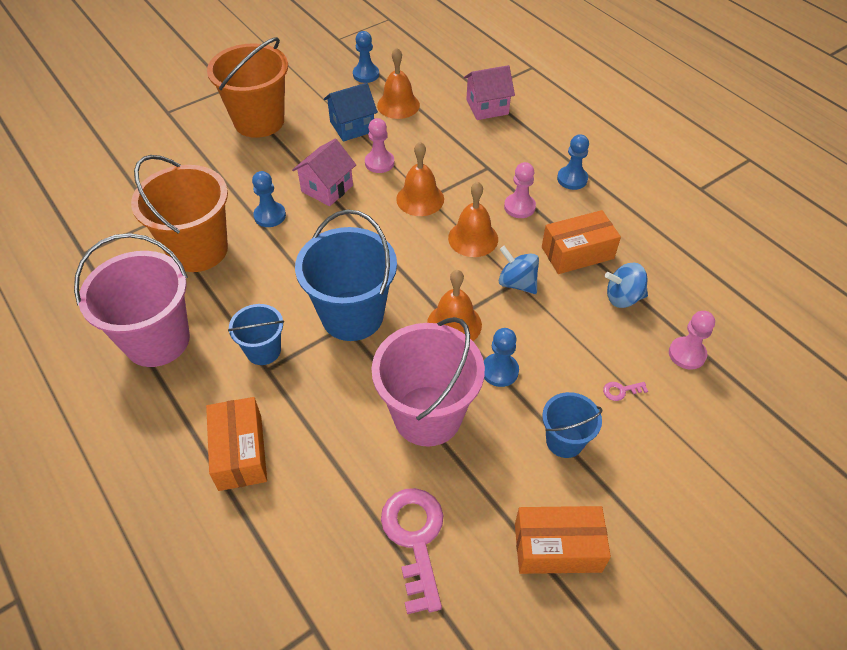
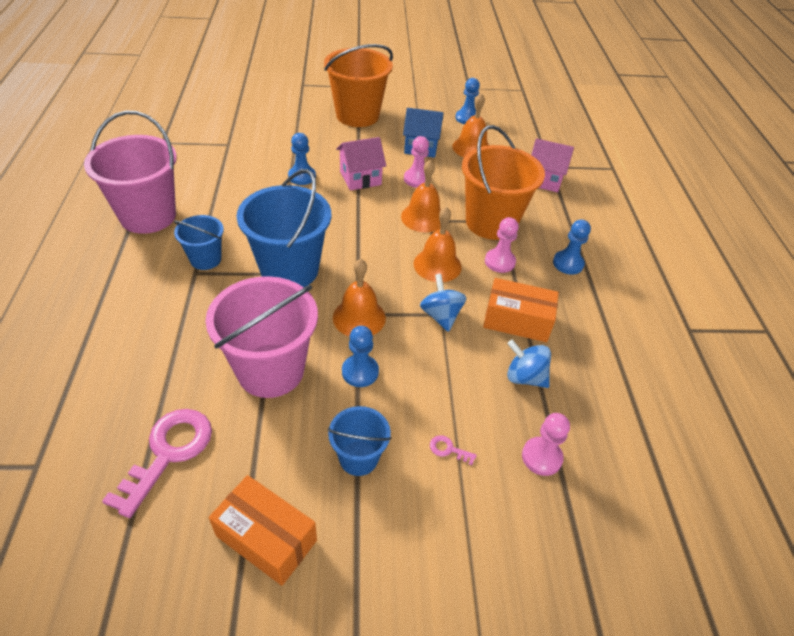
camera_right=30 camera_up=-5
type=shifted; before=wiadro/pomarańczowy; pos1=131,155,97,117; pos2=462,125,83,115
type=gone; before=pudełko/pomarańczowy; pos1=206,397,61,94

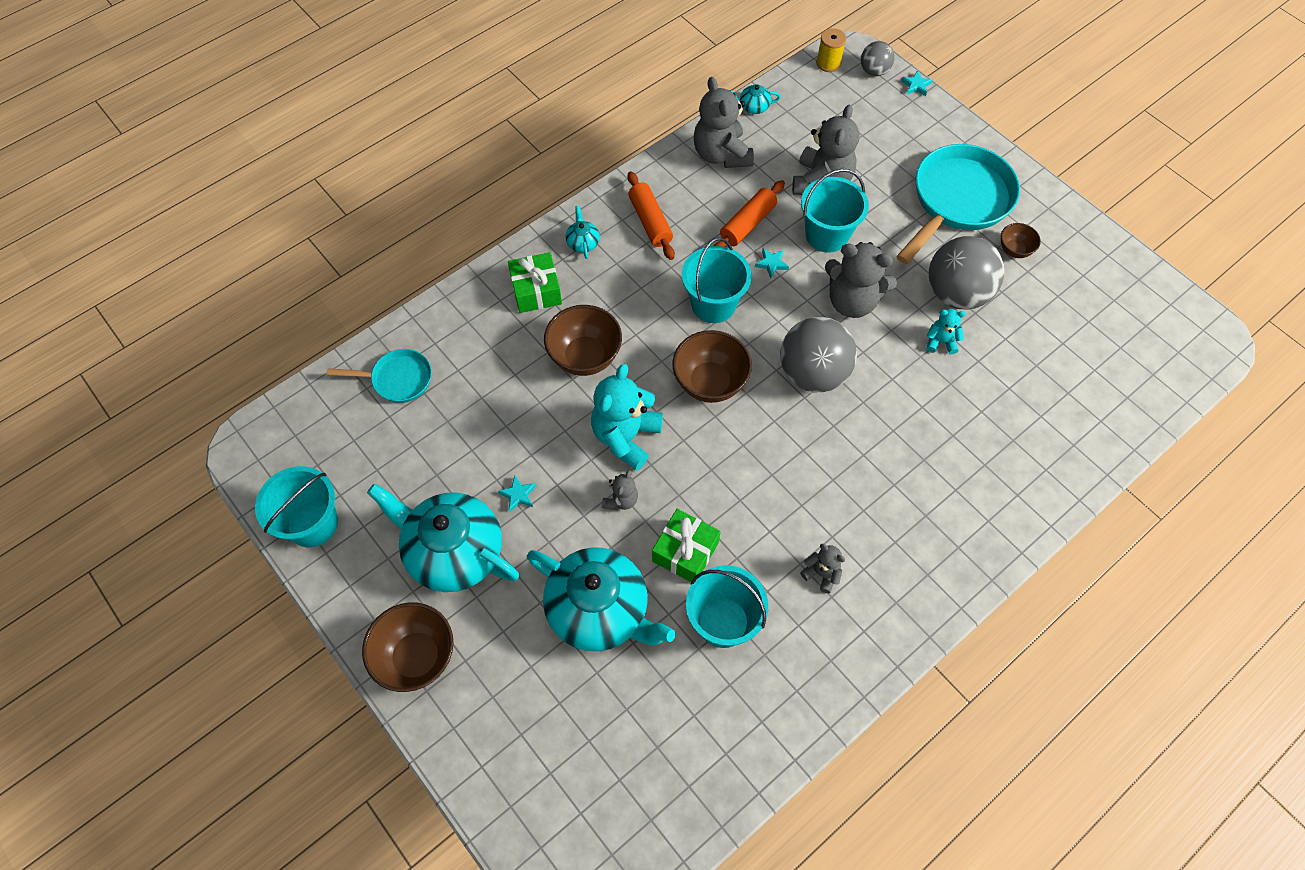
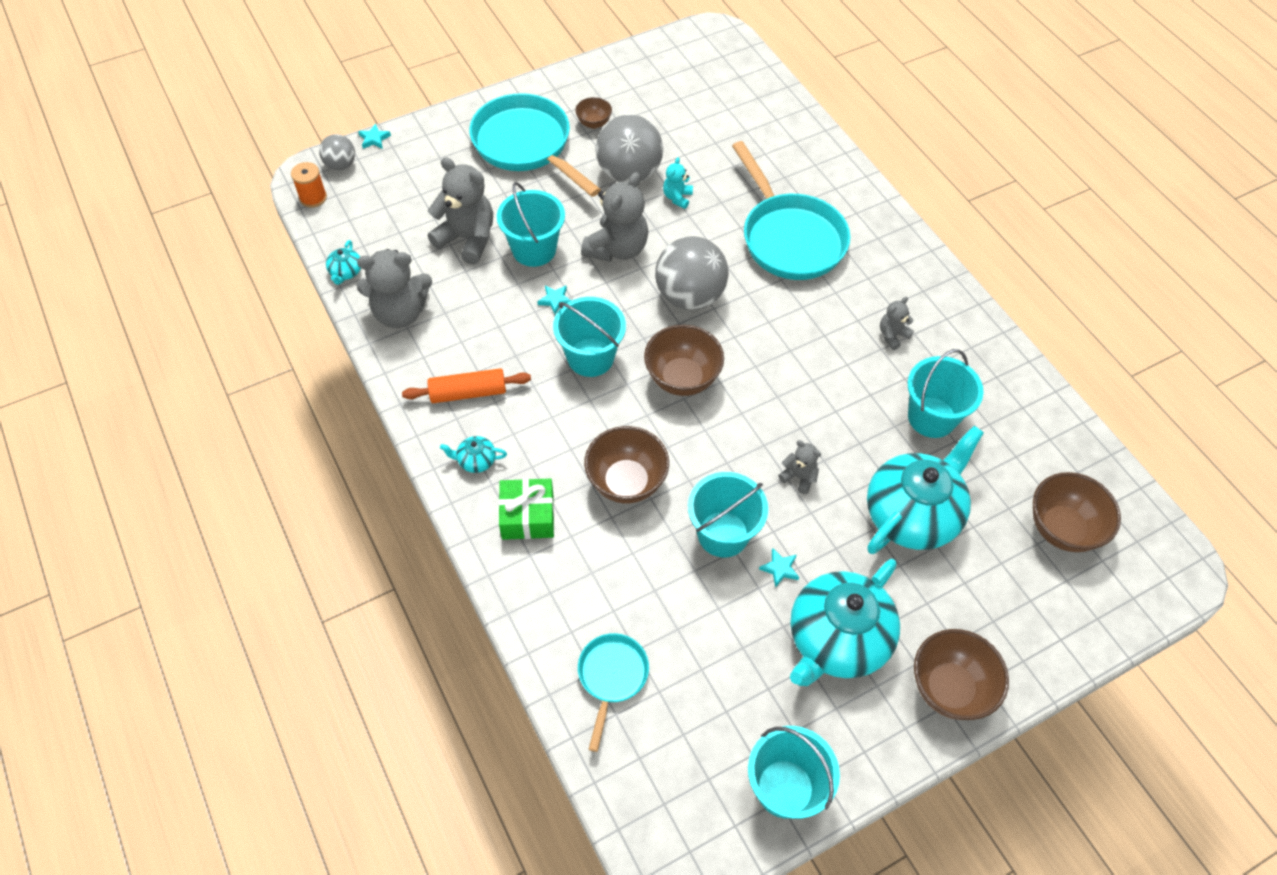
camera_right=-80 camera_up=-5
type=repainted; before=szpulka/żółty; after=szpulka/pomarańczowy; pos1=816,28,30,44; pos2=291,162,36,46
type=gone; before=wałek do ciasta/pomarańczowy; pos1=714,180,71,67
type=gone; before=miś/turkusowy; pos1=591,364,72,107
type=gone; before=prezent/zielony; pos1=652,509,69,73
type=new; after=patelnia/turkusowy; pos2=732,141,119,139
type=new; after=wiadro/turkusowy; pos2=688,472,80,85
type=new; after=miska/brązowy; pos2=1033,472,88,80

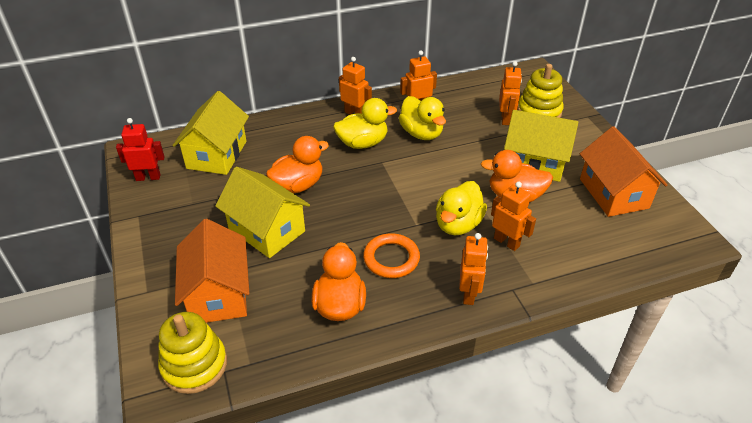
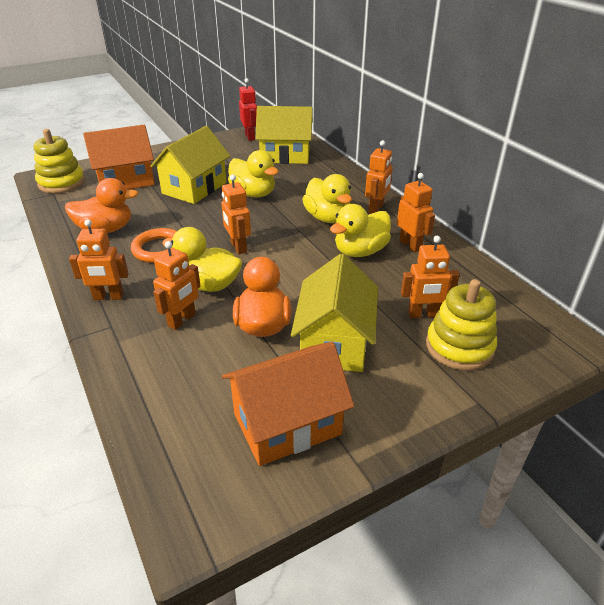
camera_right=80 camera_up=-5
type=repainted; before=kaczka/pomarańczowy; after=kaczka/żółty; pos1=266,136,63,58; pos2=228,150,51,48
type=new; after=robot/pomarańczowy; pos2=221,174,30,80

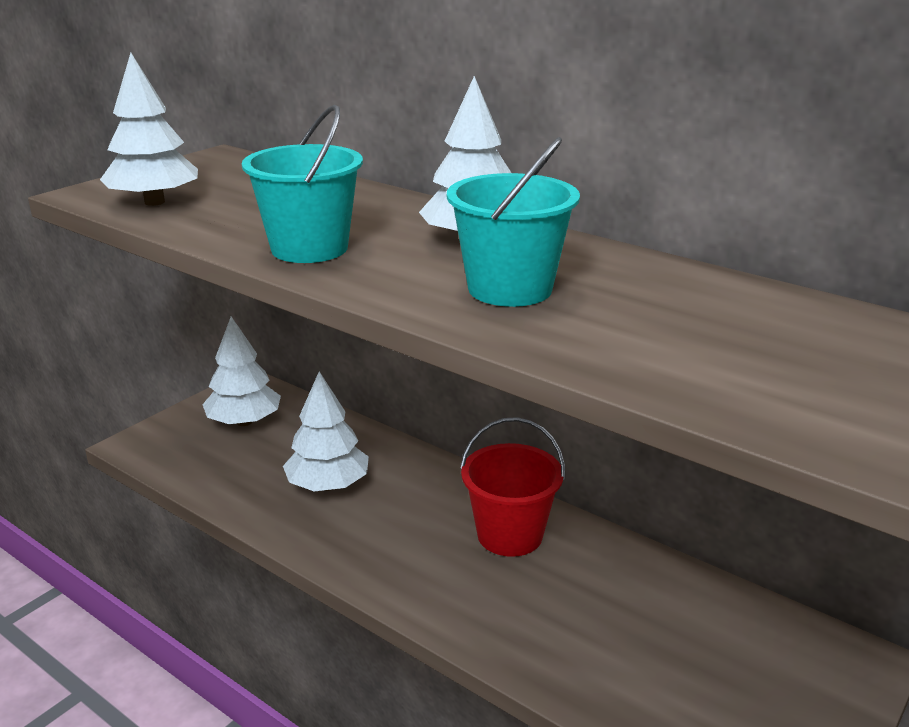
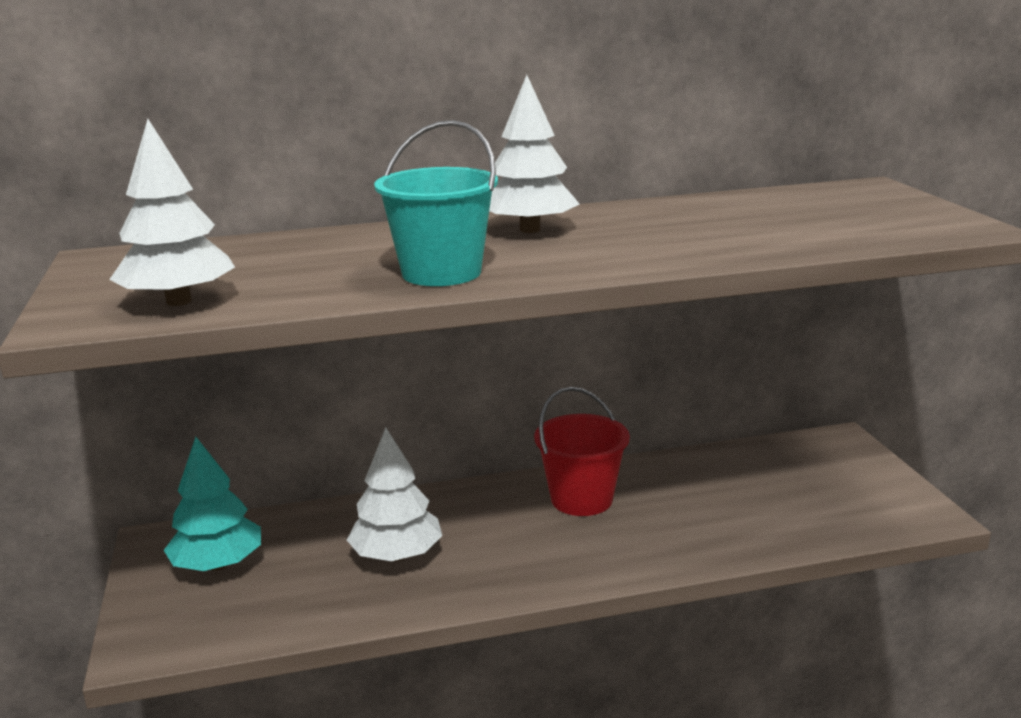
camera_right=-50 camera_up=-5
type=gone; before=wiadro/turkusowy; pos1=447,137,133,170
type=repainted; before=drzewko/biały; after=drzewko/turkusowy; pos1=202,317,79,109; pos2=164,437,97,134

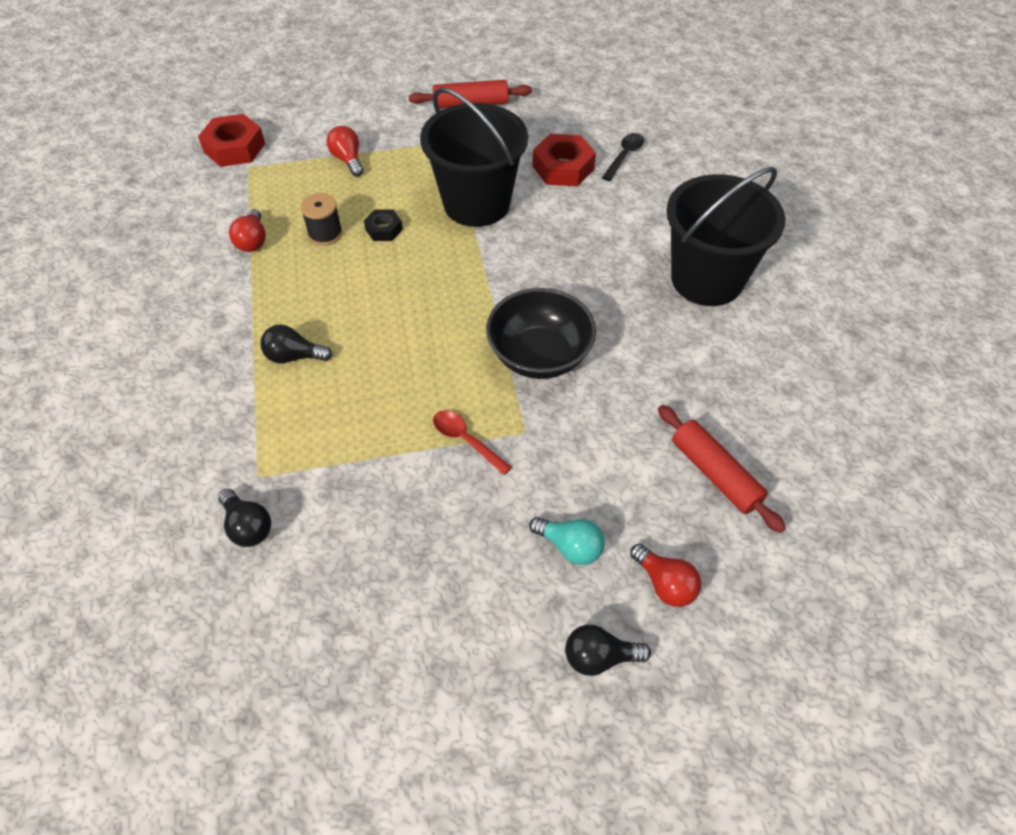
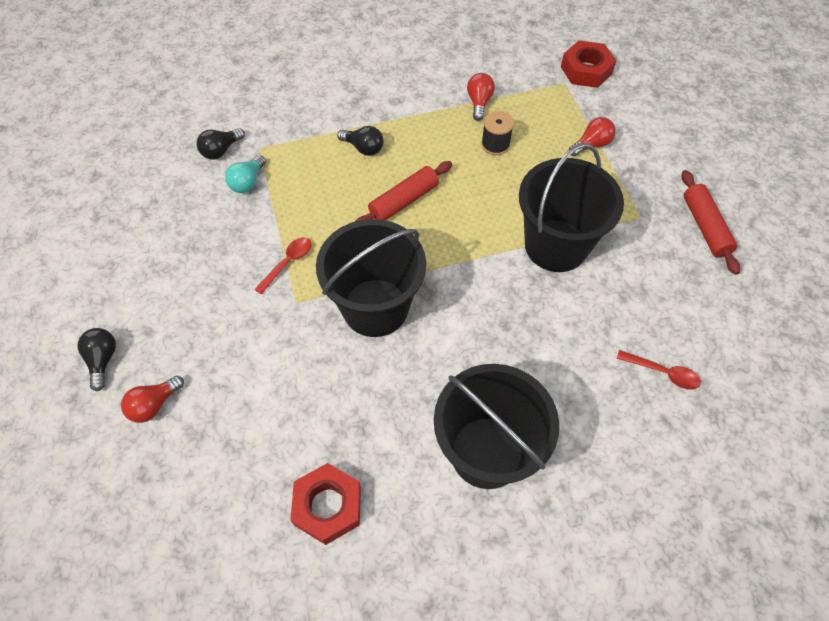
camera_right=85 camera_up=5
type=repainted; before=łyżka/czarny; after=łyżka/czerwony; pos1=602,133,42,48; pos2=617,350,84,40
type=shifted; before=nakrętka/czerwony; pos1=533,134,63,52; pos2=290,463,71,82
type=rotated; before=żarówka/czerwony; pos1=229,209,37,43; pos2=467,73,28,48; turn=105
type=gone; before=nakrętka/czarny; pos1=364,209,39,32
type=swapped; before=miska/czarny; after=wiadro/czarny; pos1=486,288,110,91; pos2=316,219,110,118
type=rotated; before=żarówka/czarny; pos1=260,325,72,38; pos2=337,126,47,30; turn=120
type=shifted; before=wałek do ciasta/czerwony; pos1=658,405,128,128; pos2=356,161,96,60
type=shifted; before=żarówka/turkusowy; pos1=529,517,76,48; pos2=225,155,41,38

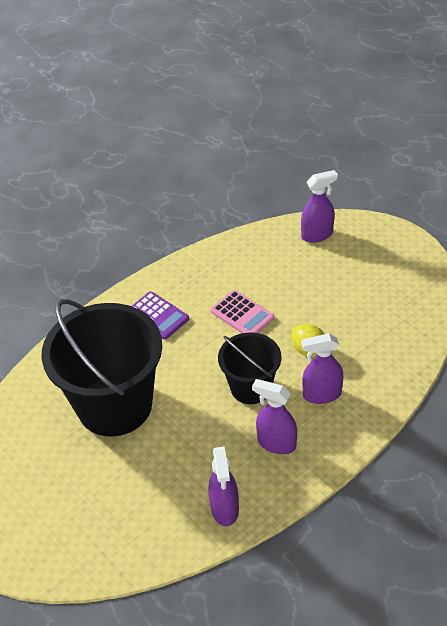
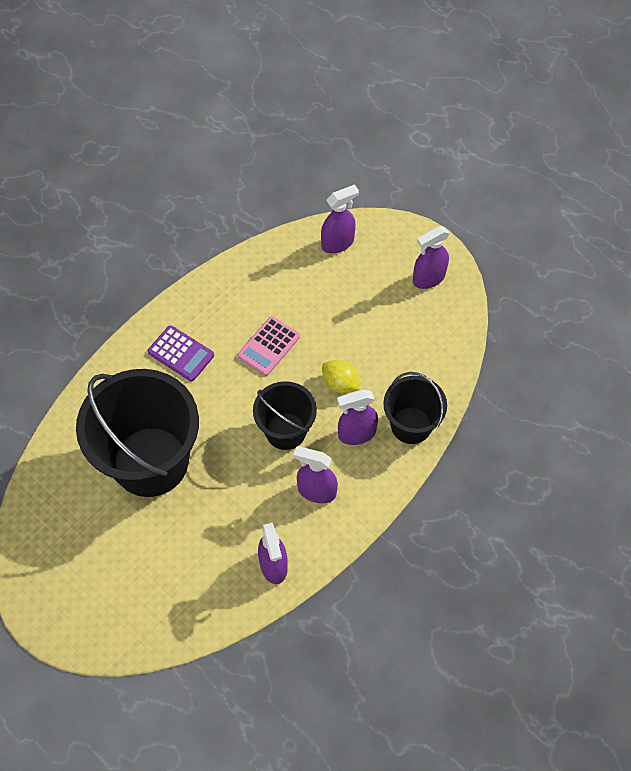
camera_right=-10 camera_up=15
type=rotated; before=kalkulator/różowy; pos1=211,290,63,43; pos2=237,316,63,60; turn=90
type=new; after=spryskiwacz/fioletowy; pos2=413,226,37,63
type=new; after=wiadro/czarny; pos2=383,372,64,72

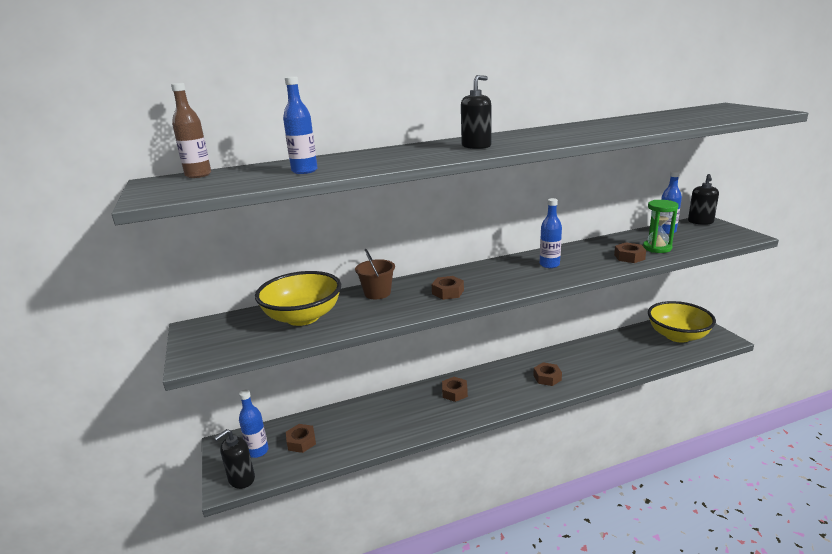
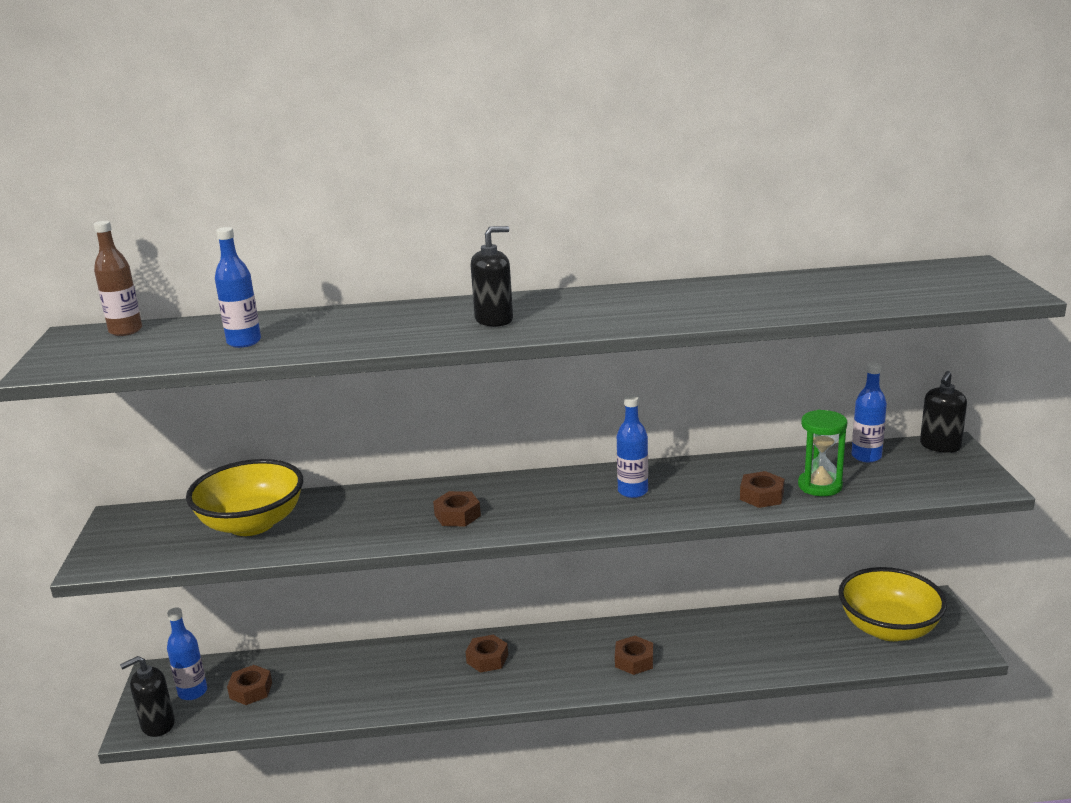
camera_right=15 camera_up=0
type=gone; before=wiadro/brązowy; pos1=355,249,40,50

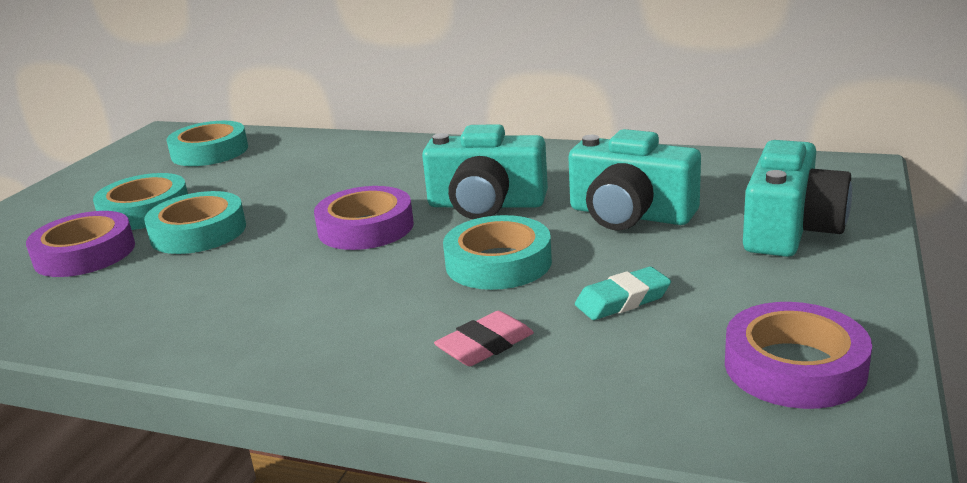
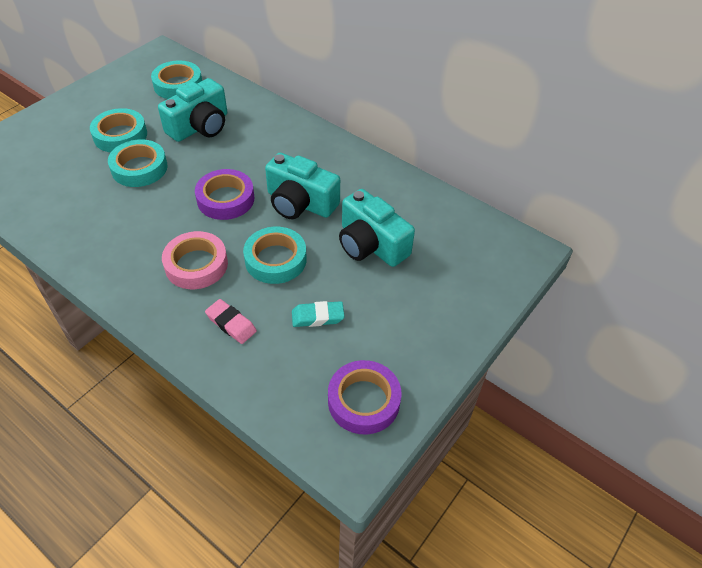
camera_right=15 camera_up=25
type=shifted; before=aparat fotograficzny/turkusowy; pos1=743,140,109,117; pos2=158,78,69,64
type=gone; before=taśma klejąca/fioletowy; pos1=26,211,109,66
type=rotated; before=gumka do mazania/różowy; pos1=434,311,100,55; pos2=205,299,52,45; turn=60
type=new; after=taśma klejąca/różowy; pos2=162,231,66,58

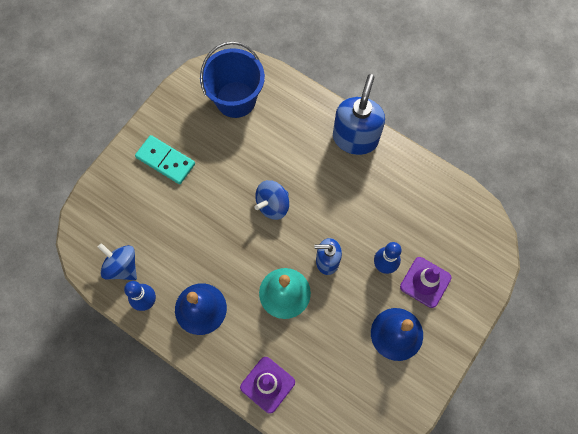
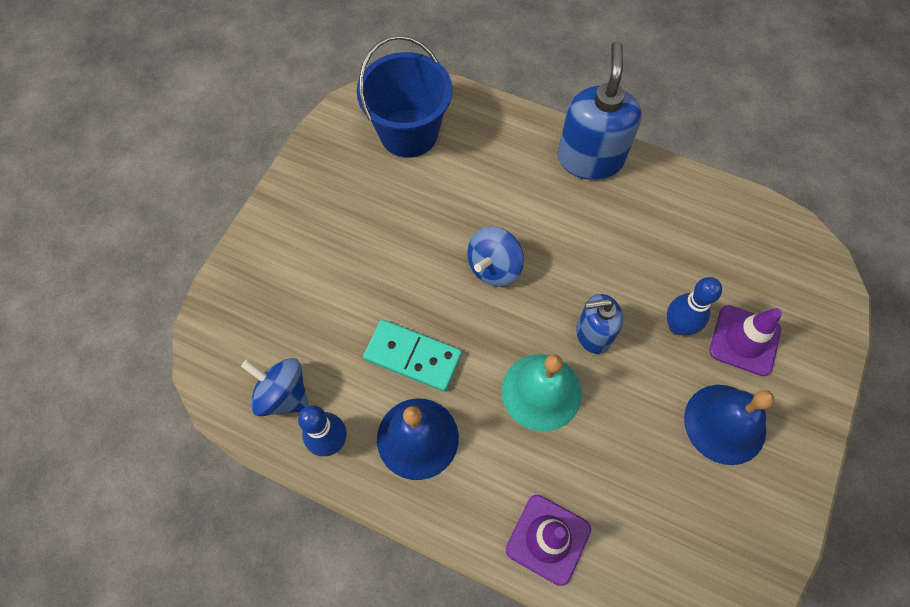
camera_right=-10 camera_up=-5
type=shifted; before=kostka domina/turkusowy; pos1=135,135,60,49; pos2=363,320,99,72

